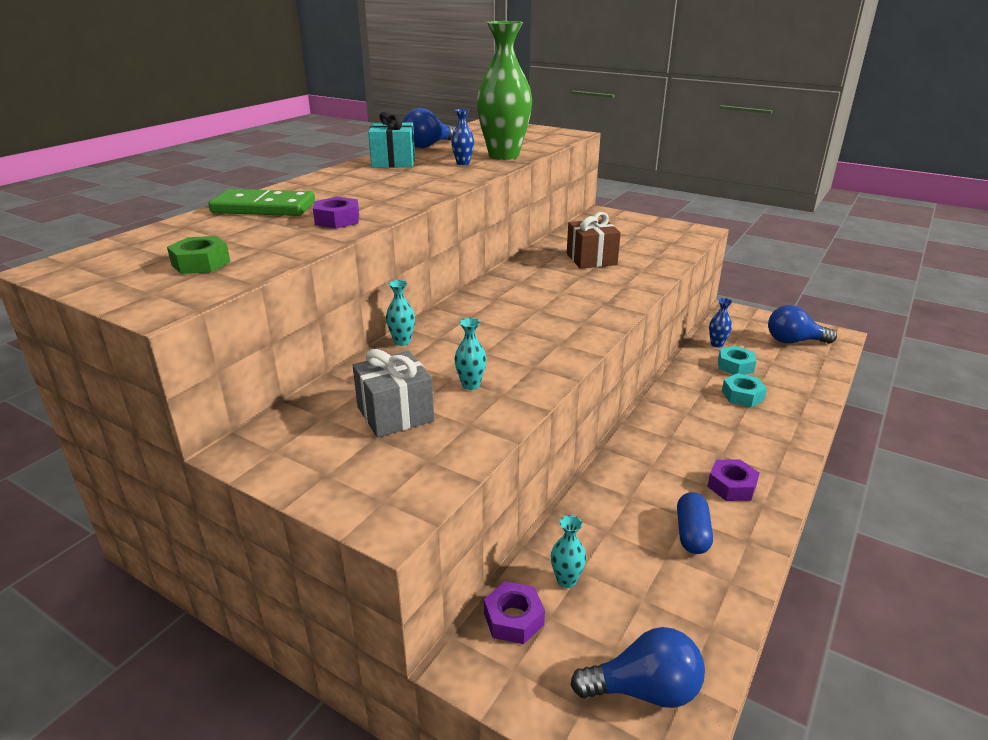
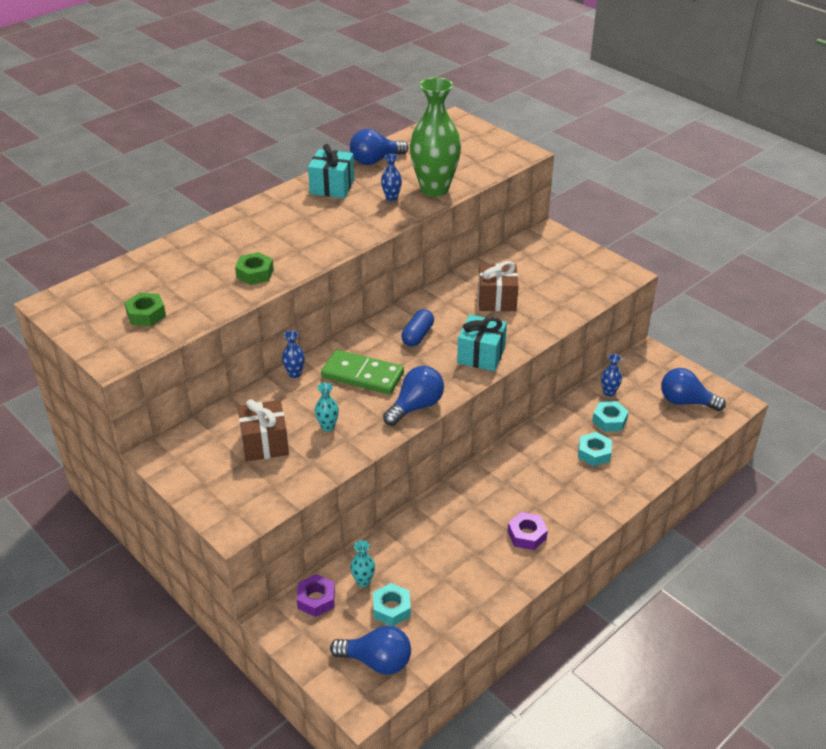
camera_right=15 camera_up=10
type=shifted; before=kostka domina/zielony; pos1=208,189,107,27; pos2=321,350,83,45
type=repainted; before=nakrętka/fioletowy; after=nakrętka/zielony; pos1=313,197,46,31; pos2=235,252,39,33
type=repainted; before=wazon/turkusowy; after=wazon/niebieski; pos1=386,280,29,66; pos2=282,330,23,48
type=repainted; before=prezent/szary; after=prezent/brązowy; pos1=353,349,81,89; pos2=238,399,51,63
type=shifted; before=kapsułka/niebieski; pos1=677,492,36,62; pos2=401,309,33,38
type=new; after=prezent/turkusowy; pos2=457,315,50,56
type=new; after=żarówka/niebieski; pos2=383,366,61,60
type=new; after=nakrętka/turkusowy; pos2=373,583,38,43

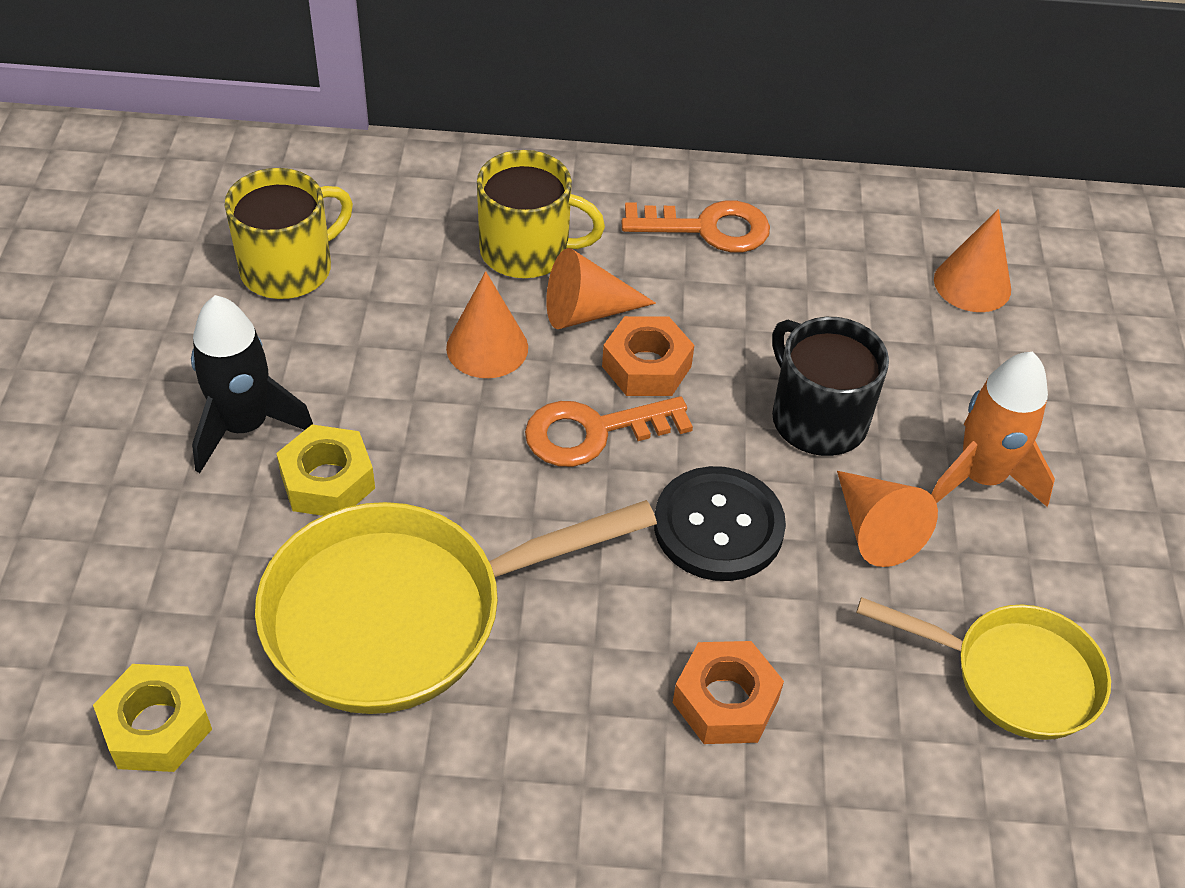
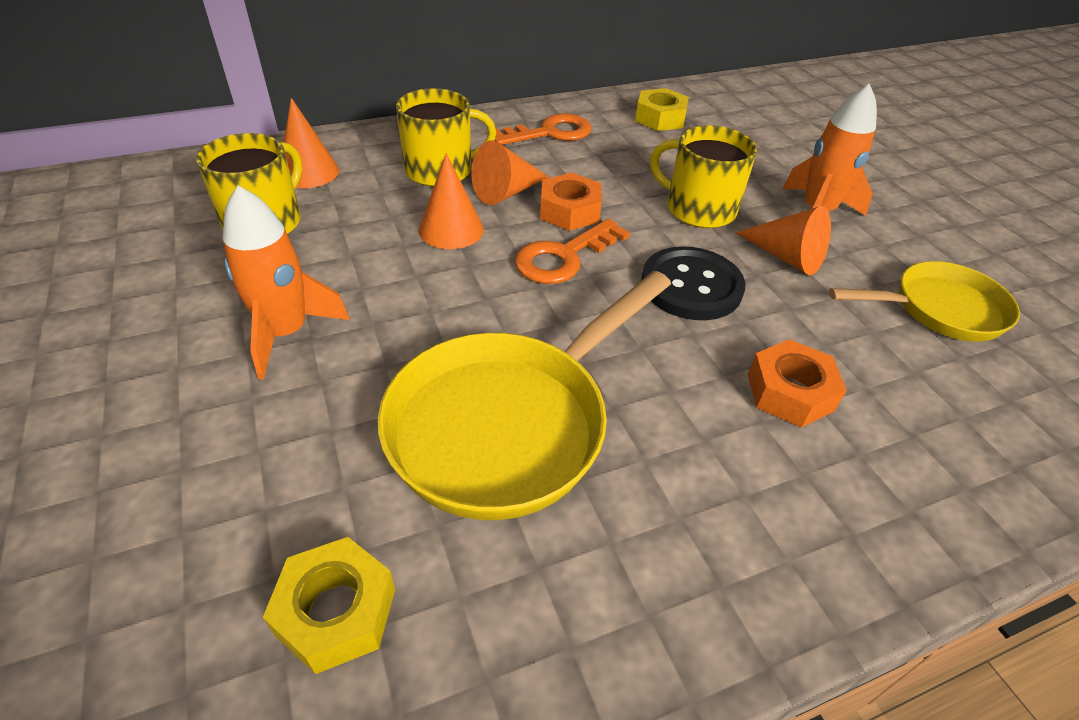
camera_right=-25 camera_up=-5
type=shifted; before=stożek/pomarańczowy; pos1=934,209,77,103; pos2=284,98,55,90
type=repainted; before=rakieta/czarny; after=rakieta/pomarańczowy; pos1=191,295,122,178; pos2=222,185,128,194
type=repainted; before=kubek/czarny; after=kubek/żółty; pos1=772,317,117,139; pos2=650,125,107,103
type=shifted; before=nakrętka/żółty; pos1=276,424,99,92; pos2=635,88,54,43

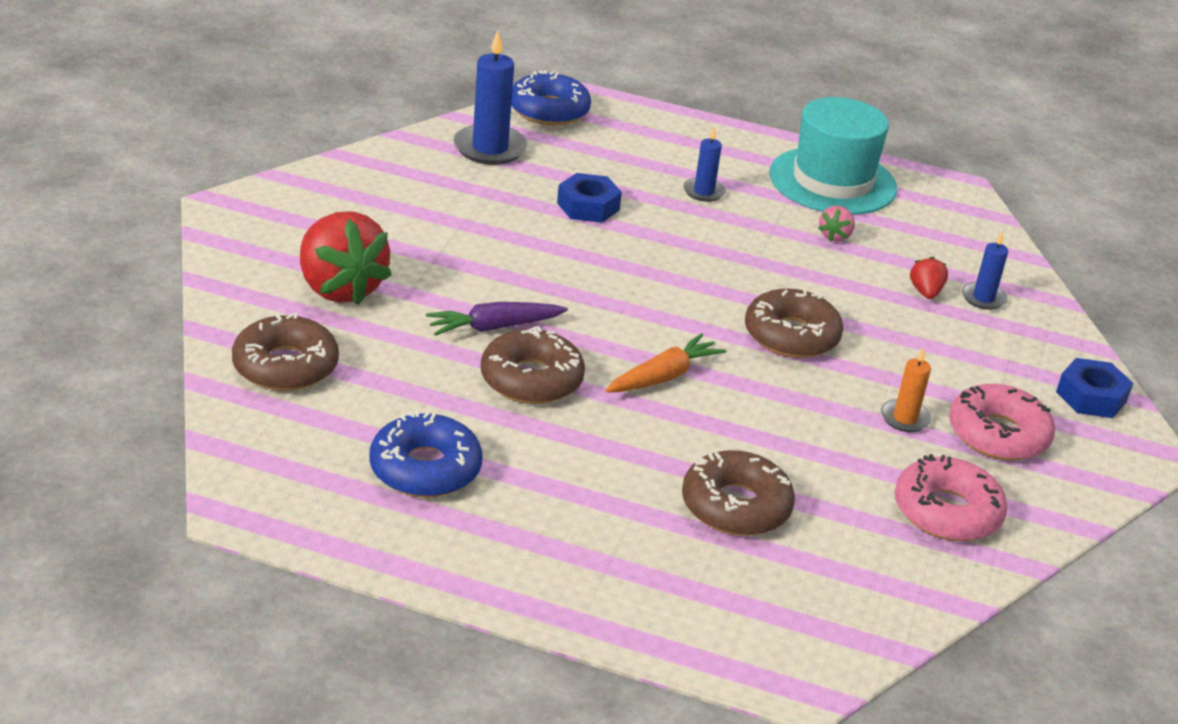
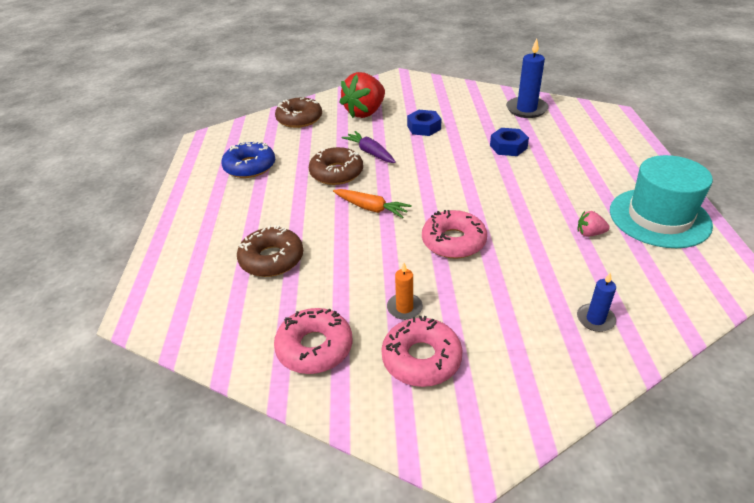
camera_right=75 camera_up=5
type=gone; before=donut/niebieski; pos1=511,70,80,55
type=gone; before=świeca/niebieski; pos1=683,127,43,75
type=gone; before=truskawka/czerwony; pos1=910,257,38,42
type=repainted; before=donut/brązowy; after=donut/różowy; pos1=745,289,98,69; pos2=422,210,65,49
type=shifted; before=nakrętka/niebieski; pos1=1056,358,77,60; pos2=407,110,34,26

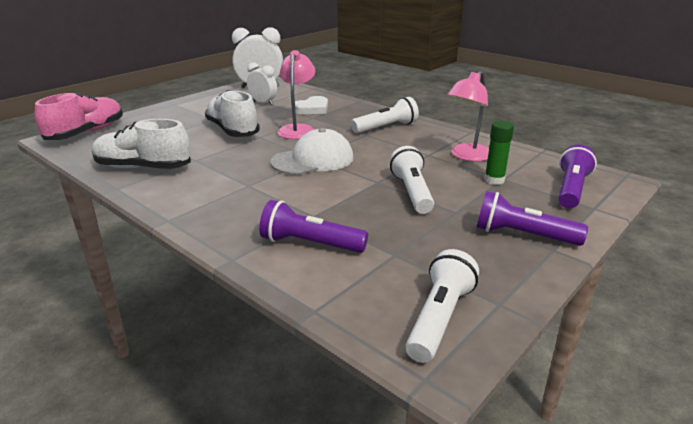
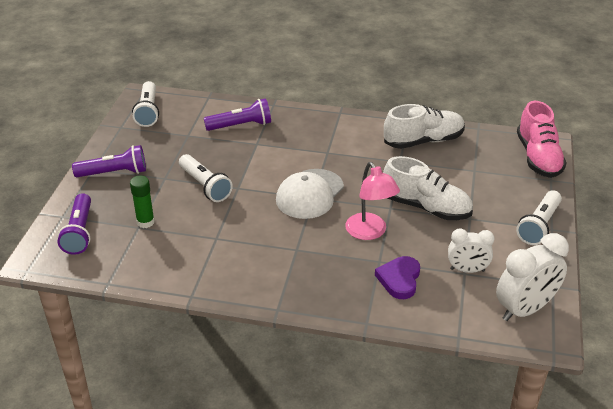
camera_right=150 camera_up=10
type=gone; before=lampka/różowy; pos1=447,71,42,91
type=repainted; before=serce/biały; after=serce/fioletowy; pos1=295,96,33,18; pos2=375,256,45,43
type=shifted; before=latarka/biały; pos1=351,97,68,36; pos2=516,190,46,55

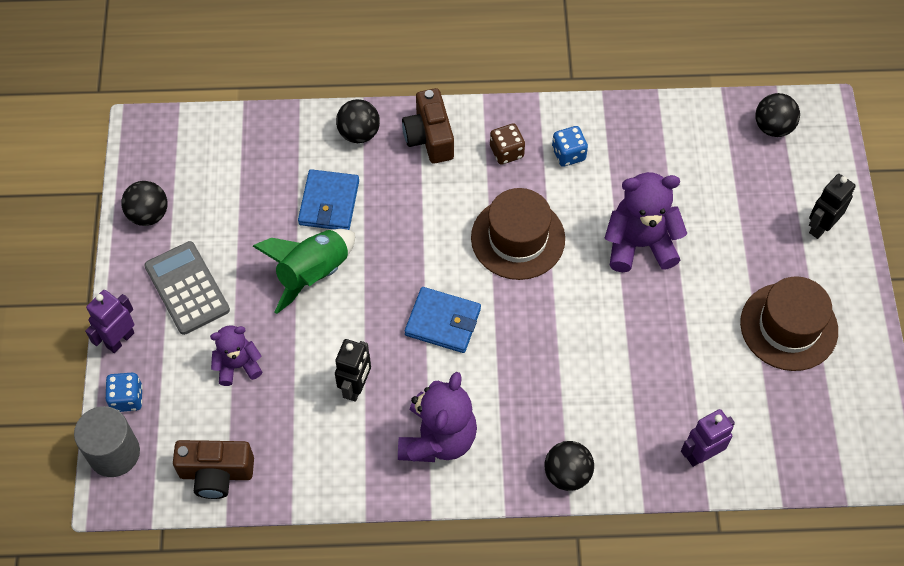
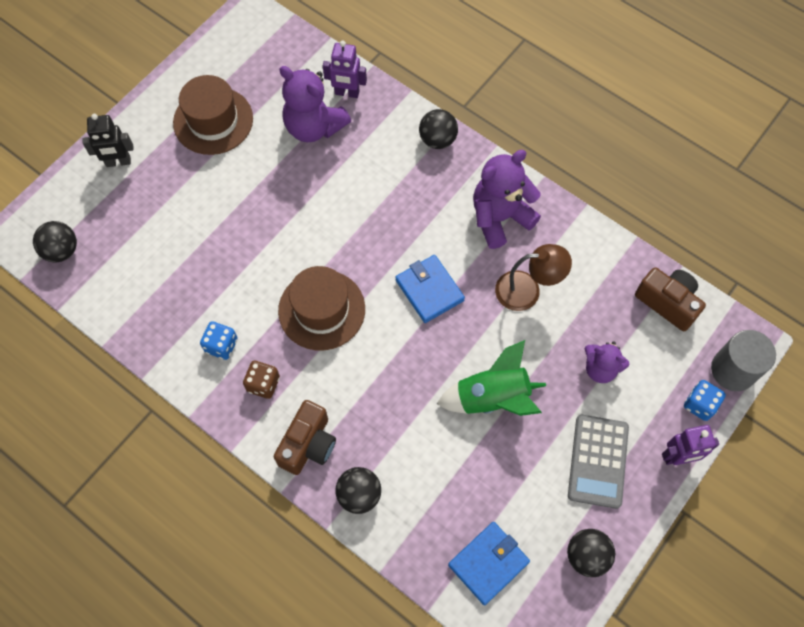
camera_right=-140 camera_up=5
type=shifted; before=portfel/niebieski; pos1=298,169,61,61; pos2=448,522,82,83
type=shifted; before=miś/fioletowy; pos1=605,172,82,100; pos2=279,66,72,76
type=swapped; before=robot/czarny; after=lampka/brązowy; pos1=335,339,36,63; pos2=495,244,77,67

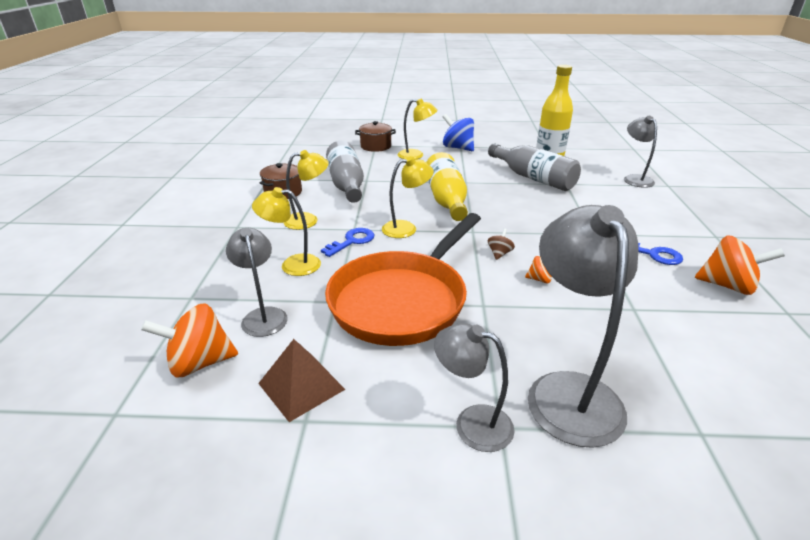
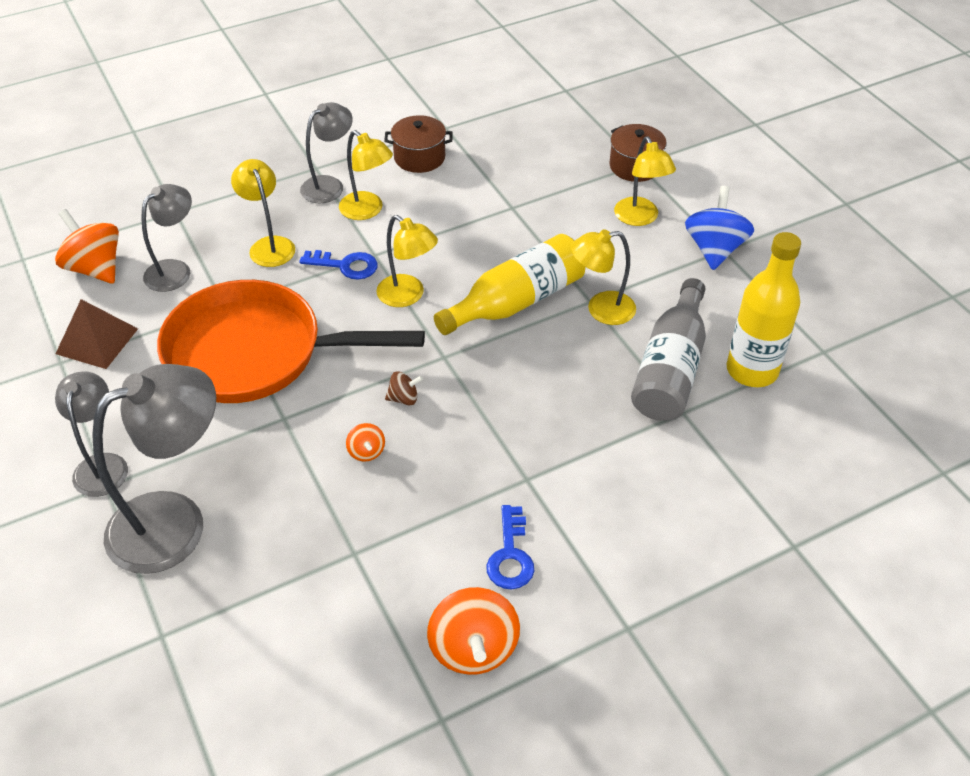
camera_right=60 camera_up=15
type=shifted; before=lampka/szary; pos1=624,116,33,72; pos2=300,102,53,101
type=gone; before=butelka/szary; pos1=326,141,38,62
type=new; after=lampka/żółty; pos2=571,229,65,96

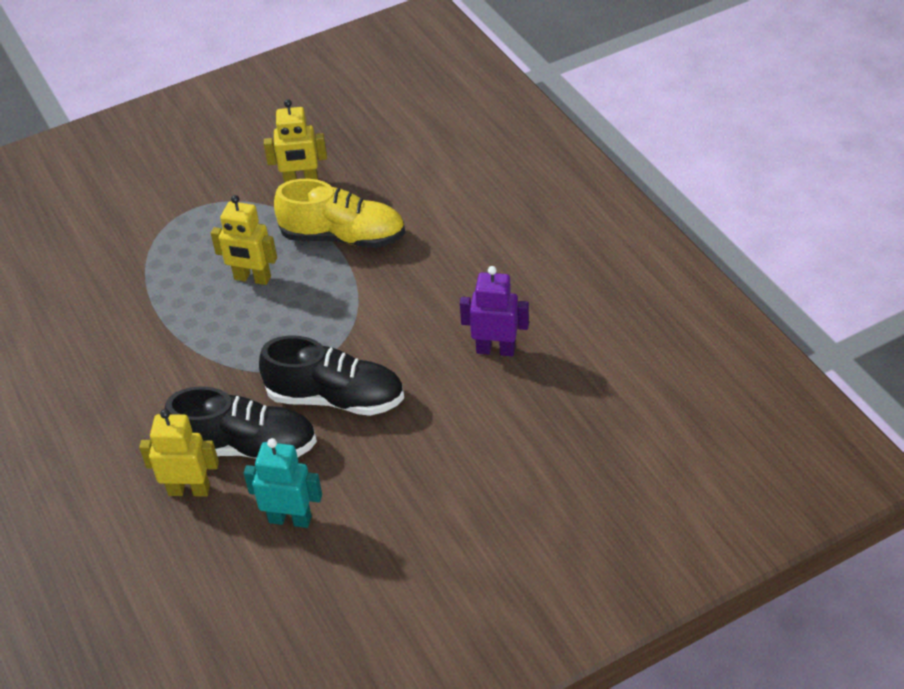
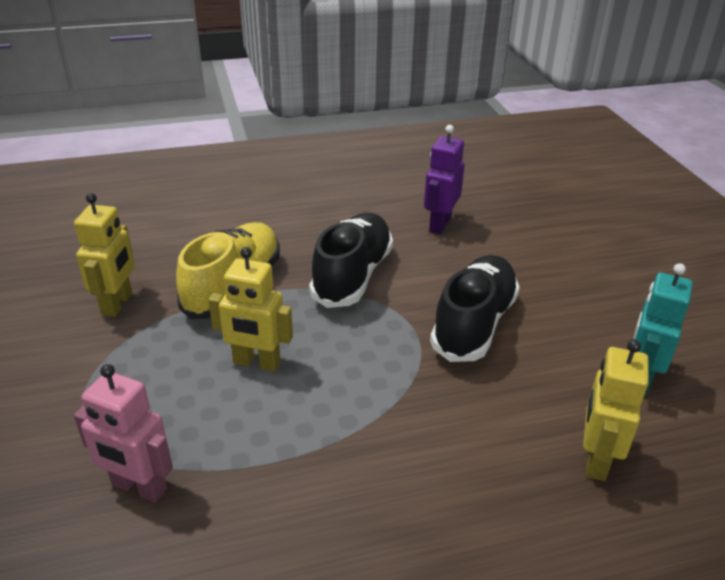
camera_right=-80 camera_up=-10
type=rotated; before=robot/żółty; pos1=211,195,66,90; pos2=208,247,85,125; turn=75
type=shifted; before=but/czarny; pos1=165,386,152,73; pos2=309,213,84,95
type=new; after=robot/różowy; pos2=74,364,99,139

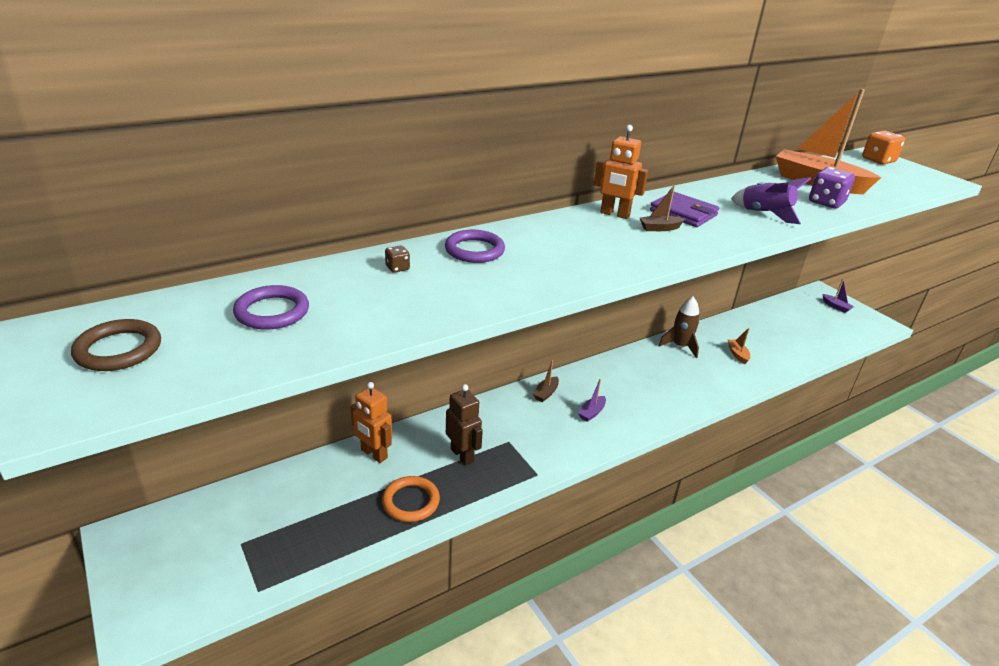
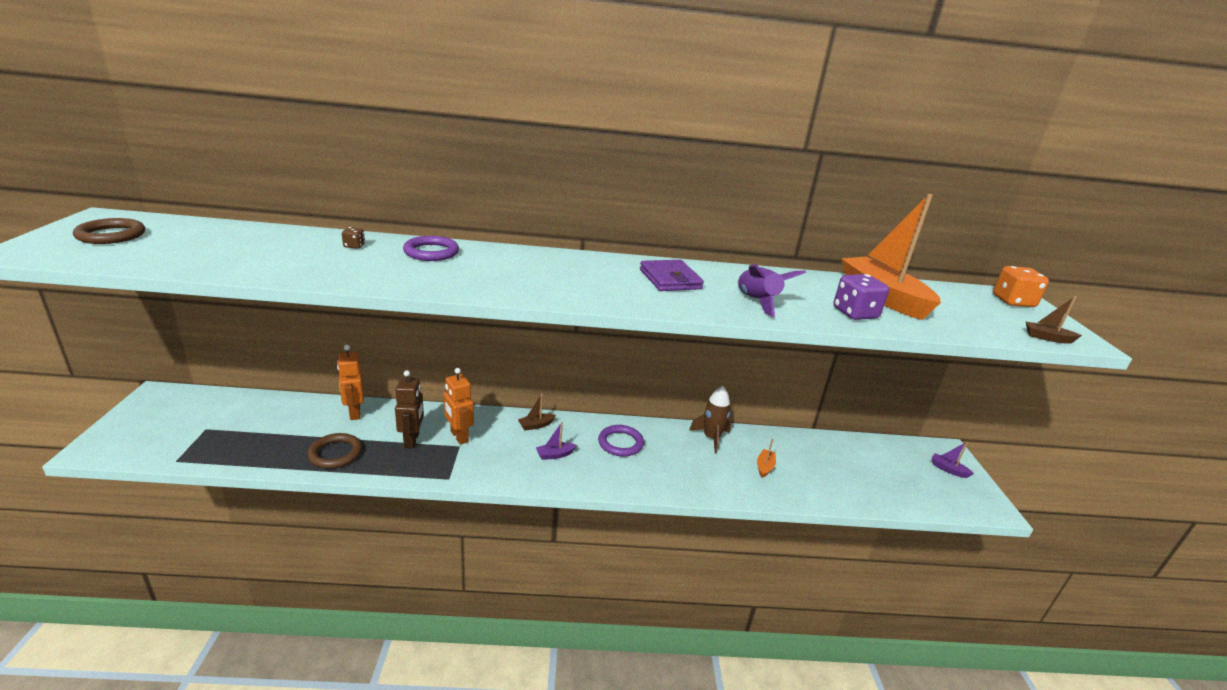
camera_right=30 camera_up=-5
type=shifted; before=robot/pomarańczowy; pos1=594,125,54,94; pos2=444,368,30,77
type=shifted; before=łódka/brązowy; pos1=640,185,45,46; pos2=1026,296,56,48
type=rotated; before=łódka/fioletowy; pos1=823,279,31,34; pos2=932,442,42,36; turn=135
type=shifted; before=pierścień/fioletowy; pos1=233,285,76,45; pos2=598,425,46,32
type=repainted; before=pierścień/pomarańczowy; after=pierścień/brązowy; pos1=382,476,58,46; pos2=307,433,55,35

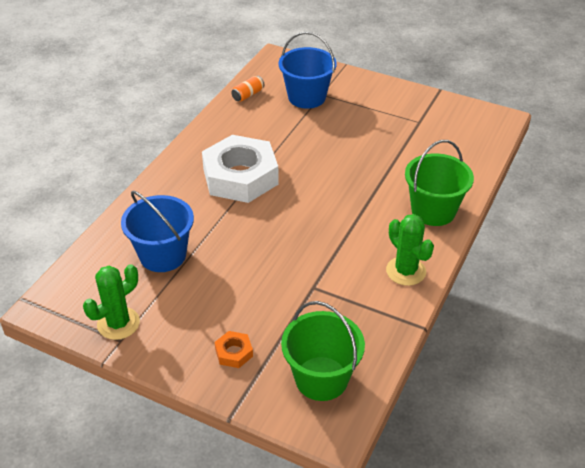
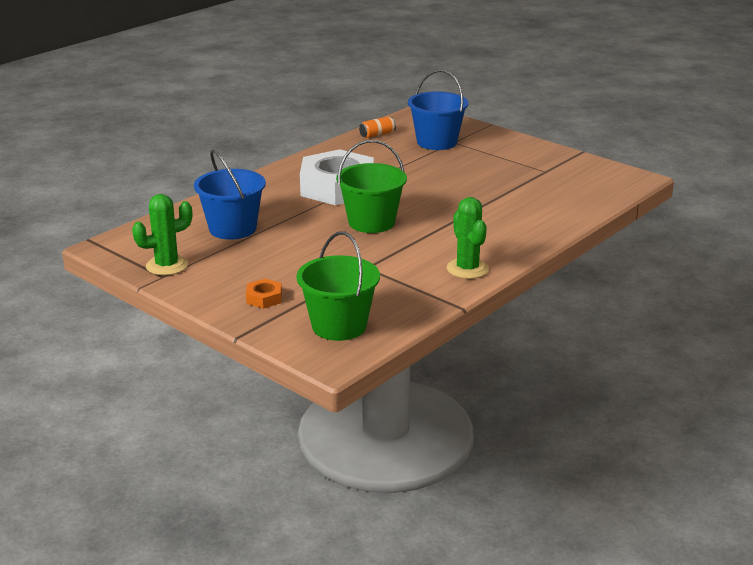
camera_right=15 camera_up=-15
type=shifted; before=wiadro/zielony; pos1=405,140,69,86; pos2=336,140,71,93

